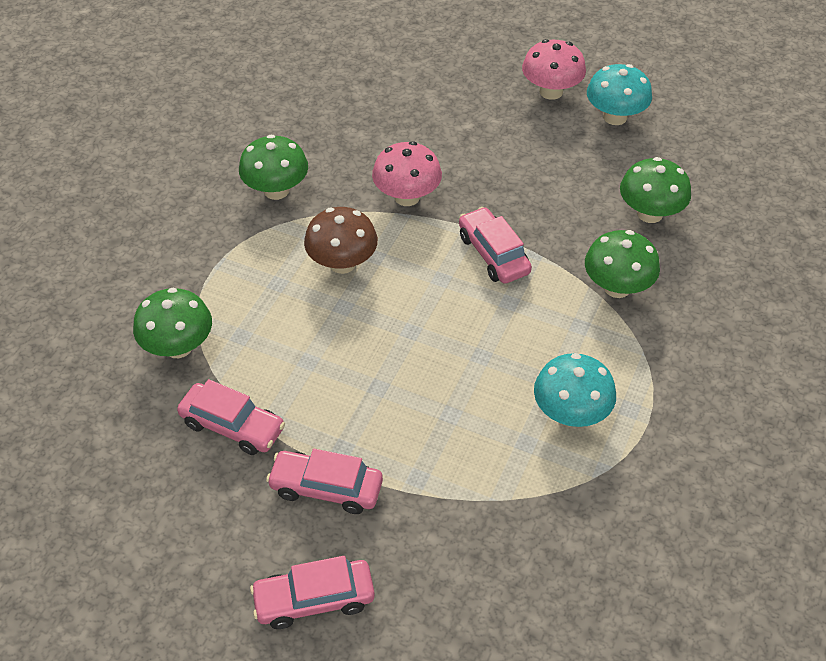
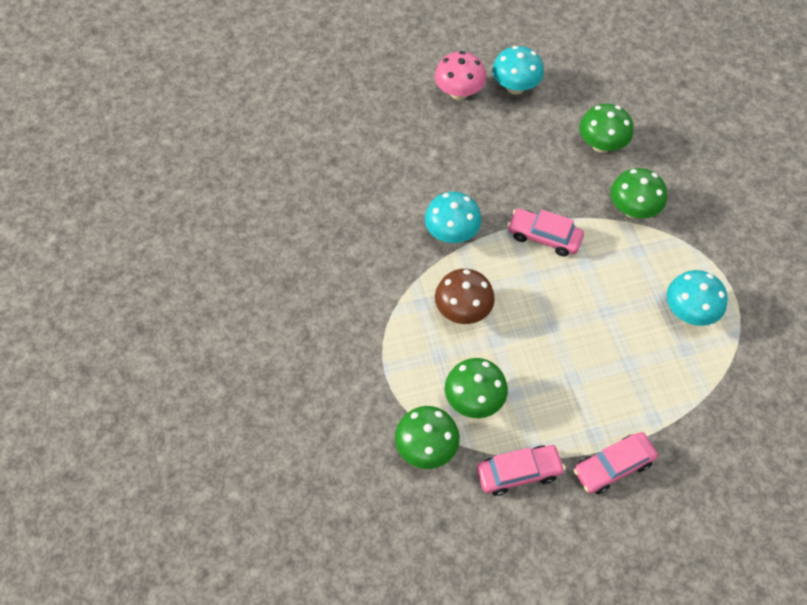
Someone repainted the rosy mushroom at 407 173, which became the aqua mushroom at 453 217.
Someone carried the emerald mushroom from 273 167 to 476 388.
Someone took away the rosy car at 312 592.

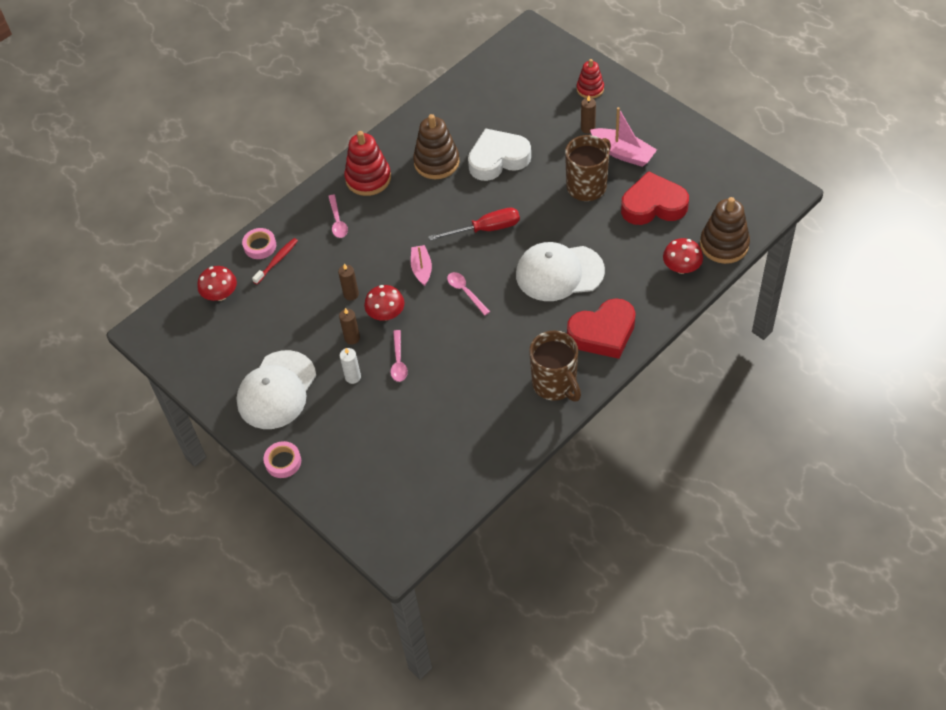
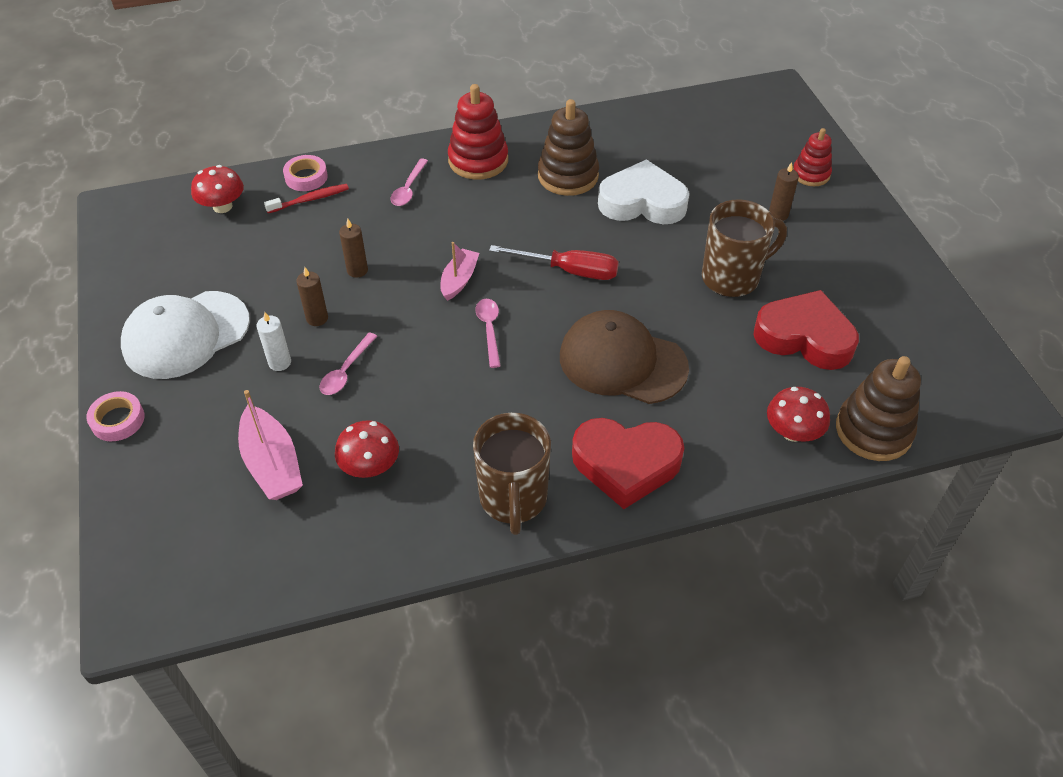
Someone carried the rosy sailboat from 623 137 to 270 445.
Someone carried the red mushroom from 384 303 to 367 449.
Someone repainted the pure white baseball cap at 560 271, which became the dark brown baseball cap at 624 357.

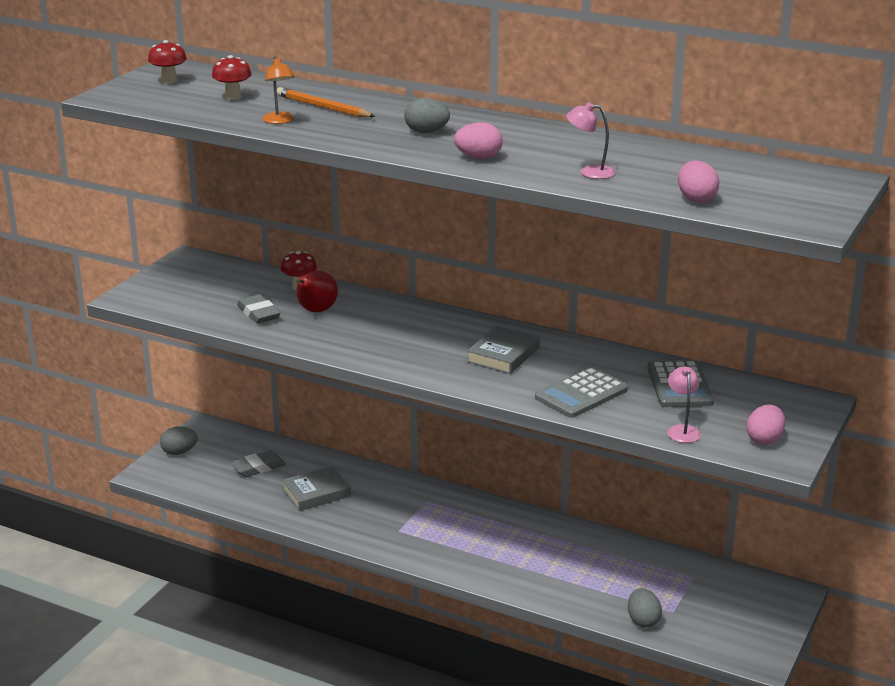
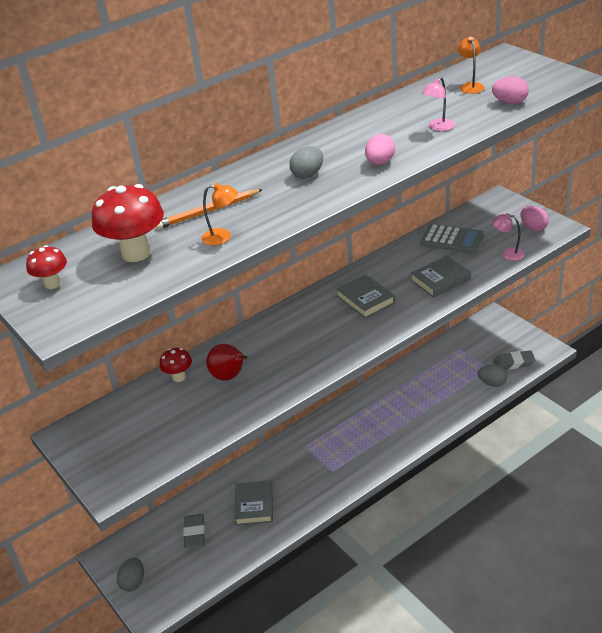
Someone scaled the red mushroom at 232 77 by 1.83.
Someone swapped the grey pocket calculator at 581 392 for the grey book at 441 277.
Someone put down the orange desk lamp at 471 65.
Someone carried the grey pencil eraser from 258 309 to 514 360.

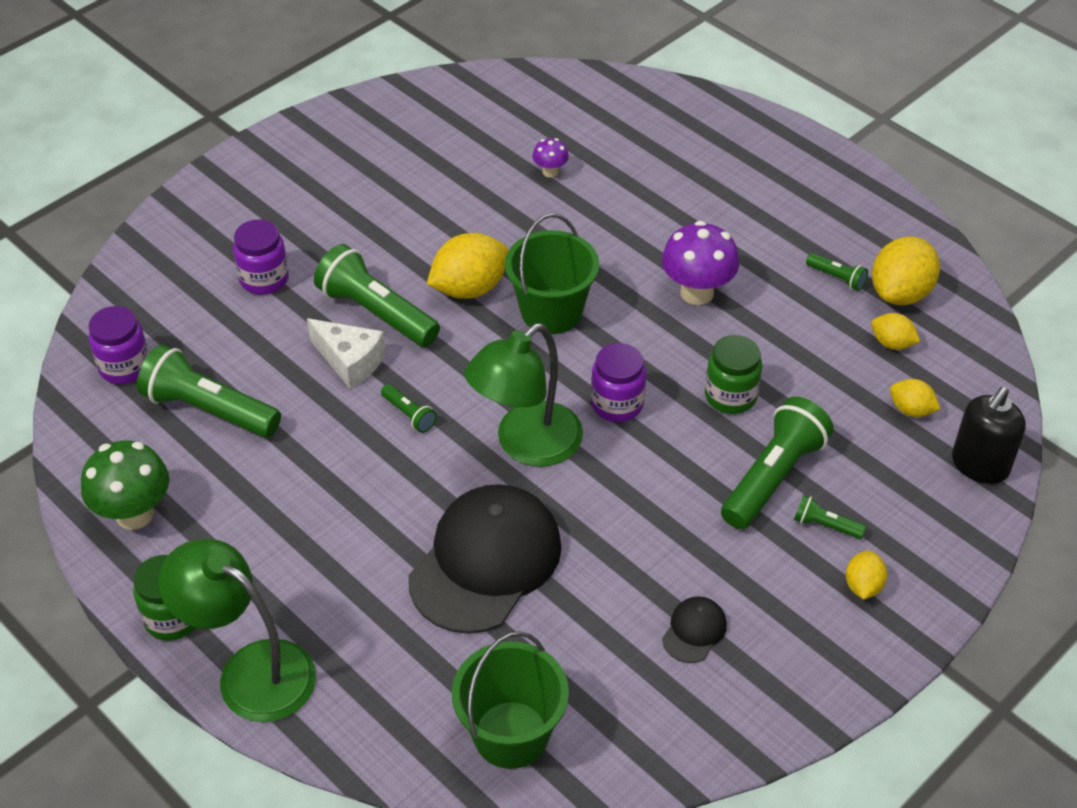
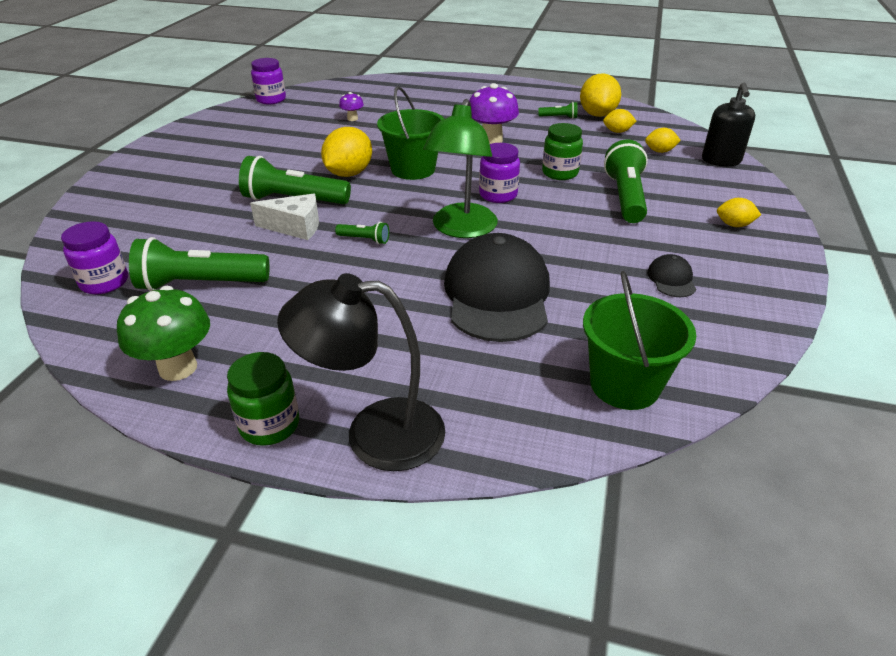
Someone carried the purple preserve jar from 261 257 to 268 81.
Someone repainted the emerald desk lamp at 237 630, which became the black desk lamp at 361 372.
Someone rotated the yellow toy lemon at 866 575 by 60 degrees counterclockwise.
Someone took away the emerald flashlight at 830 517.

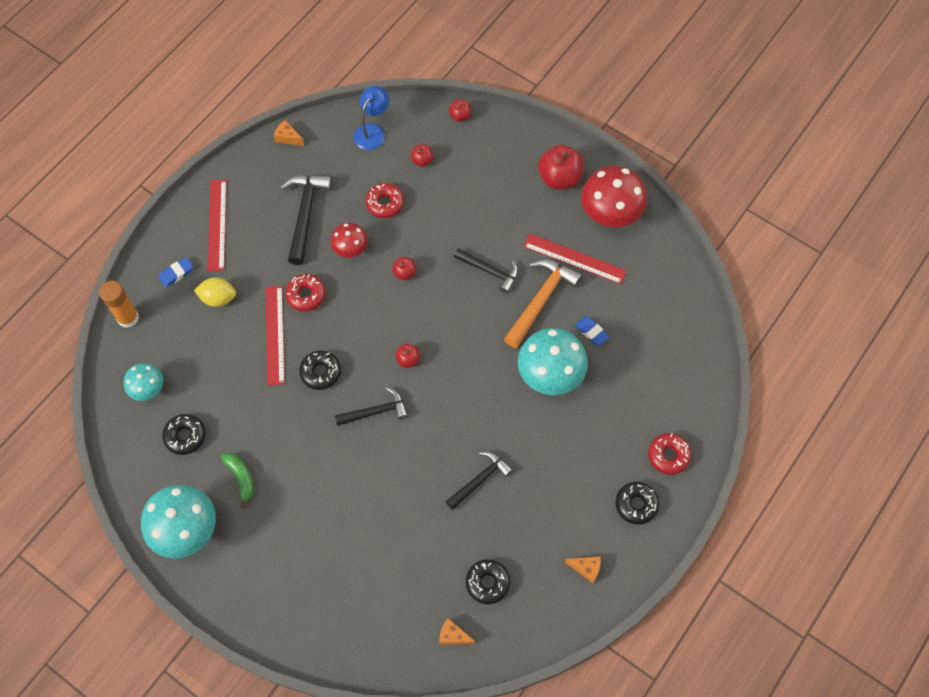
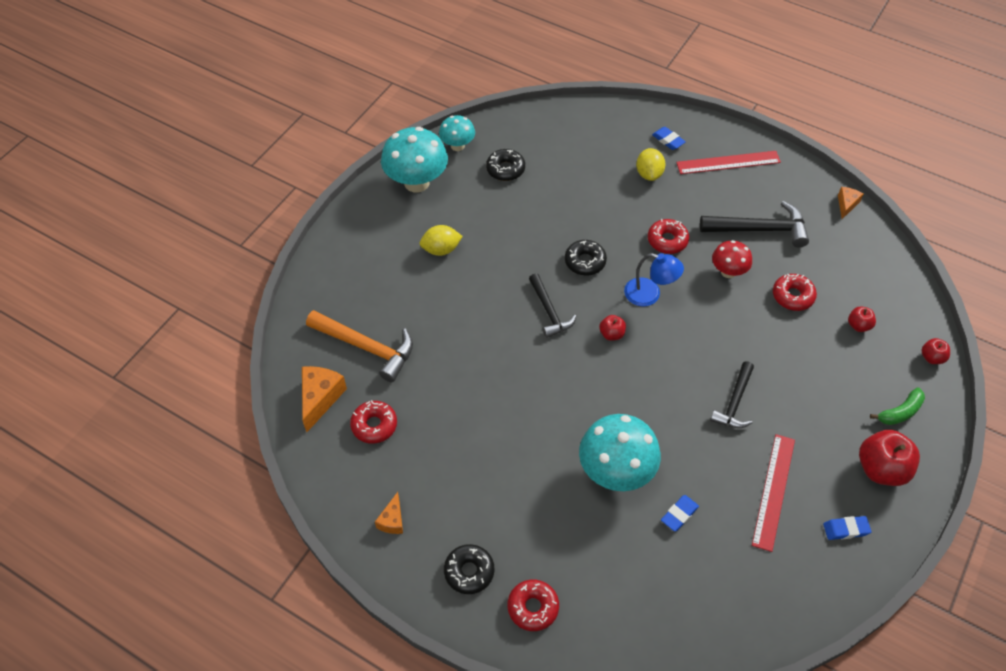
Someone scaled the orange piece of cheese at 457 631 by 1.71.
Someone carried the orange claw hammer from 543 303 to 359 346.
Someone repainted the black doughnut at 488 581, which became the red doughnut at 373 422.
Someone put down the yellow toy lemon at 441 240.
Someone carried the aqua mushroom from 143 382 to 457 133.
Someone carried the cobalt desk lamp from 371 118 to 654 279.
Someone swapped the red mushroom at 614 196 for the cobalt pencil eraser at 847 528.
Someone carried the emerald banana from 237 480 to 897 406.
Someone took away the orange glue stick at 119 304.
Someone took away the red straightedge at 275 336.
Someone took away the red apple fruit at 404 268.
Someone took away the black claw hammer at 479 480.

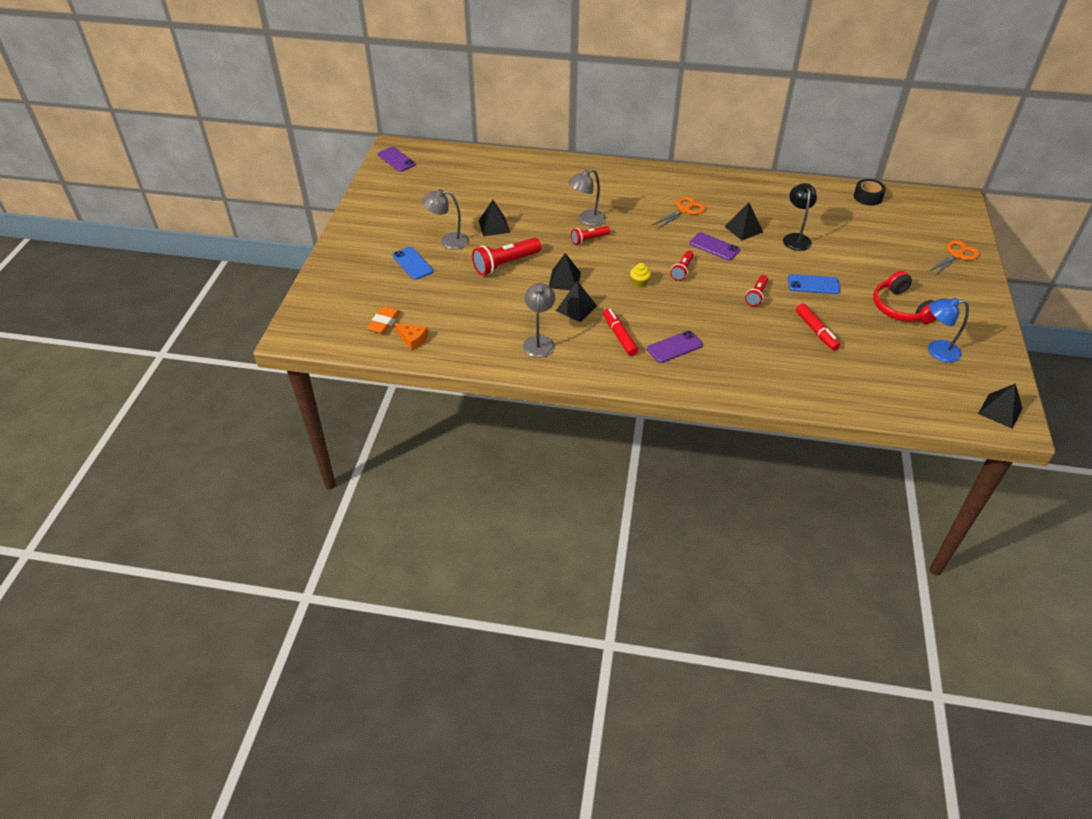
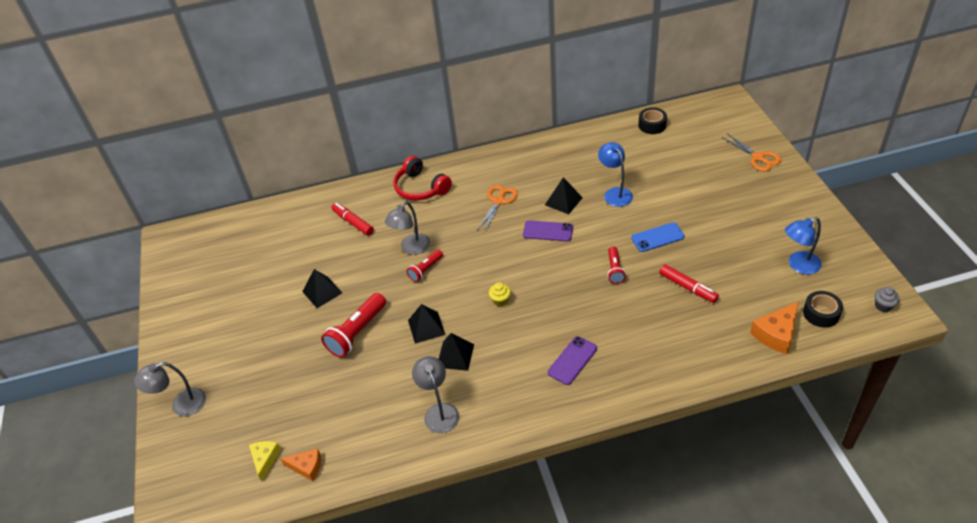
Someone carried the grey desk lamp from 445 219 to 170 389.
Someone swapped the orange pencil eraser at 384 320 for the yellow piece of cheese at 265 461.
Someone carried the red marker from 620 332 to 352 219.
Someone carried the red headphones from 905 297 to 422 178.
Someone repainted the black desk lamp at 800 217, which became the cobalt desk lamp at 615 174.
Someone rotated the orange shears at 954 258 by 120 degrees clockwise.
Someone put down the orange piece of cheese at 774 327.
Someone put down the black roll of tape at 823 309.
Someone swapped the black pyramid shape at 1000 405 for the grey muffin at 887 299.
Someone took away the purple mobile phone at 397 159.
Someone took away the cobalt mobile phone at 412 263.
Someone took away the red flashlight at 682 266.

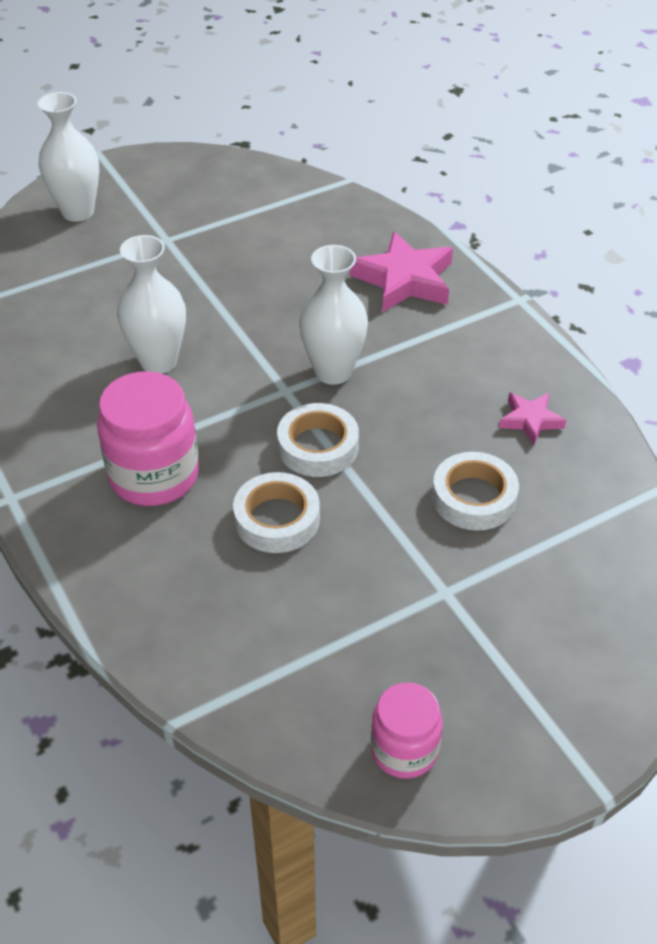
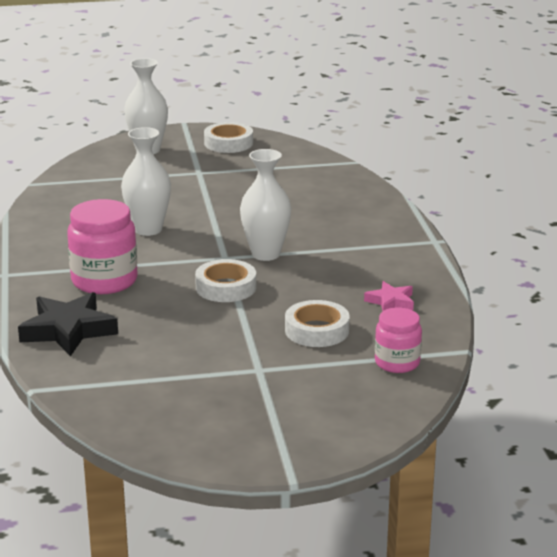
Someone put down the black five-pointed star at 68 324.
Someone carried the pure white roll of tape from 276 512 to 228 137.
Someone carried the rosy preserve jar from 407 730 to 398 340.
Someone took away the rosy five-pointed star at 401 272.

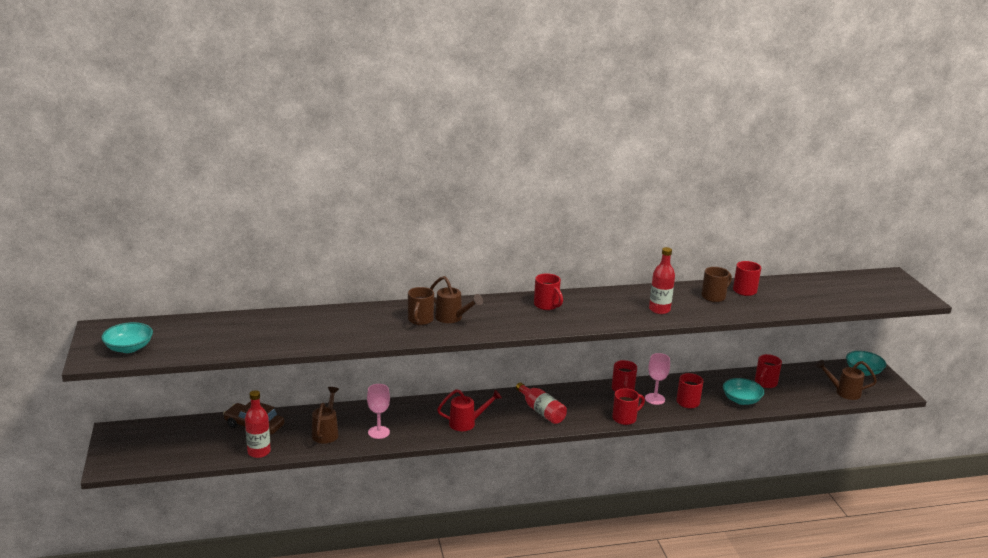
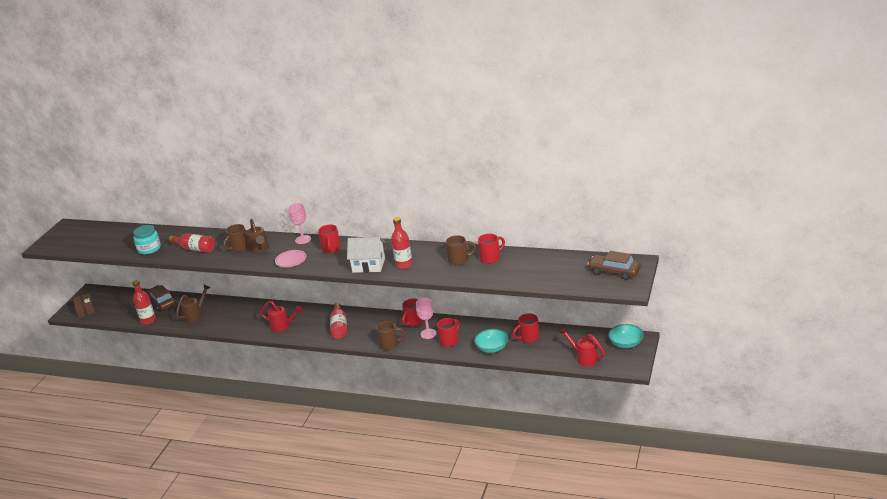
Someone put down the dark brown package at 84 305.
Someone put down the aqua preserve jar at 147 240.
Someone put down the red flask at 192 243.
Someone put down the rosy plate at 290 258.
Someone carried the rosy chalice from 378 411 to 299 223.
Someone put down the pure white house at 366 255.
Someone repainted the red tea mug at 628 406, which became the dark brown tea mug at 391 335.
Someone repainted the dark brown watering can at 846 380, which became the red watering can at 582 346.
Someone put down the dark brown car at 614 265.
Someone took away the aqua serving bowl at 127 337.

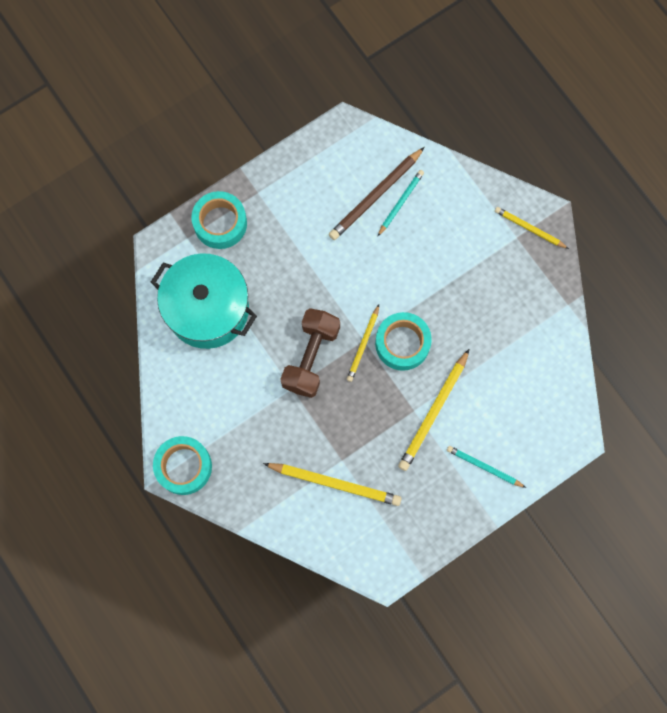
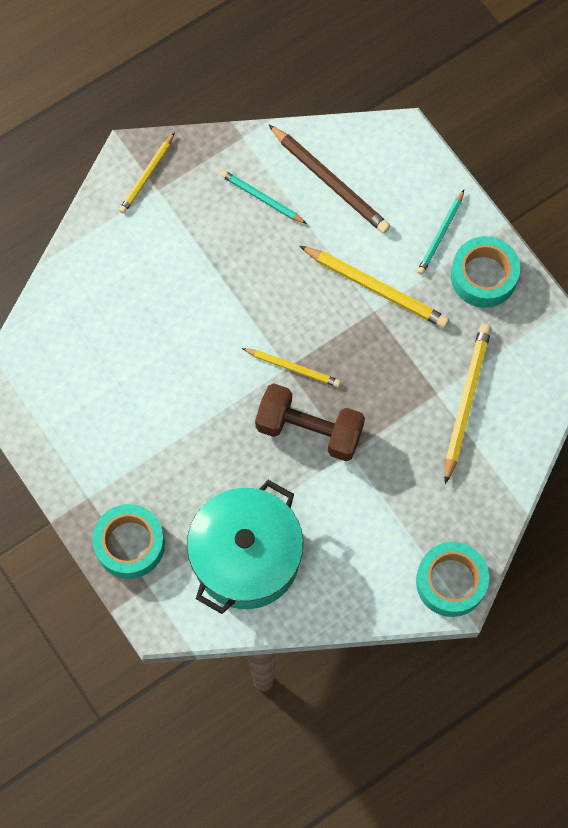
Someone carried the aqua lead pencil from 401 203 to 264 197.
Someone carried the dark brown lead pencil from 377 193 to 329 179.
Someone carried the aqua roll of tape from 403 341 to 485 272.

